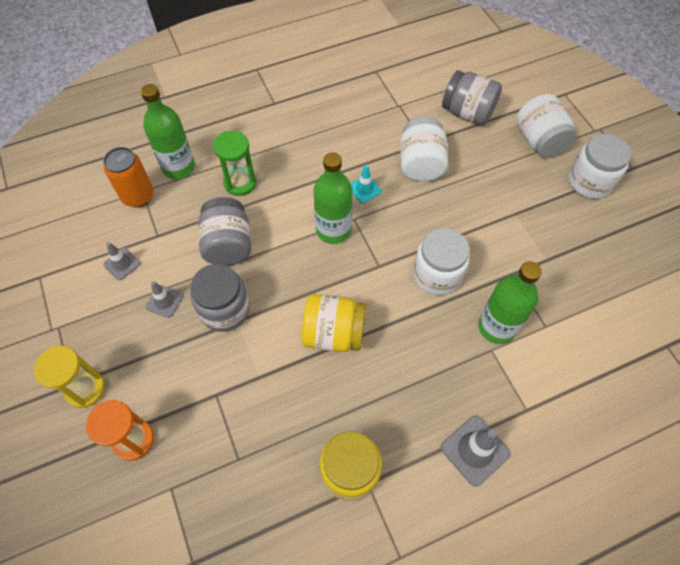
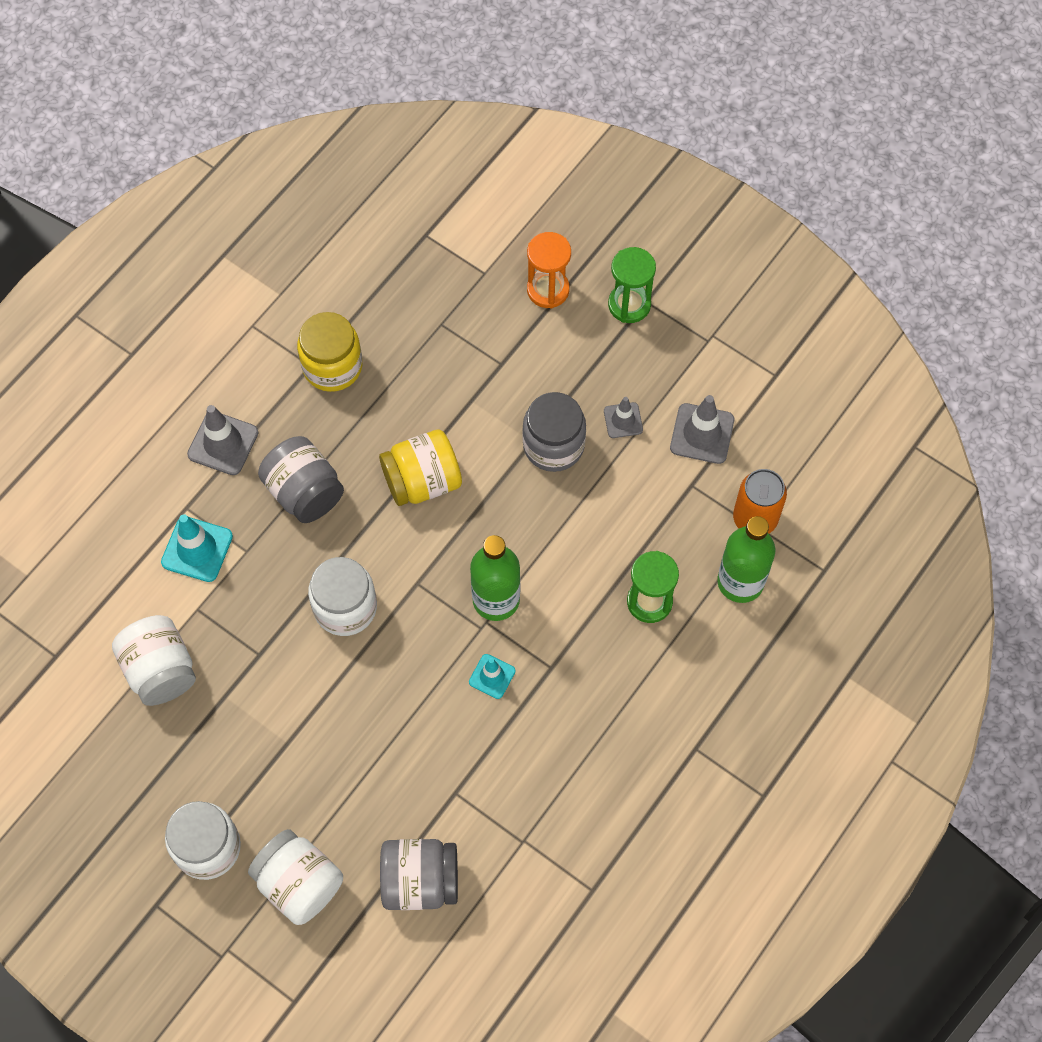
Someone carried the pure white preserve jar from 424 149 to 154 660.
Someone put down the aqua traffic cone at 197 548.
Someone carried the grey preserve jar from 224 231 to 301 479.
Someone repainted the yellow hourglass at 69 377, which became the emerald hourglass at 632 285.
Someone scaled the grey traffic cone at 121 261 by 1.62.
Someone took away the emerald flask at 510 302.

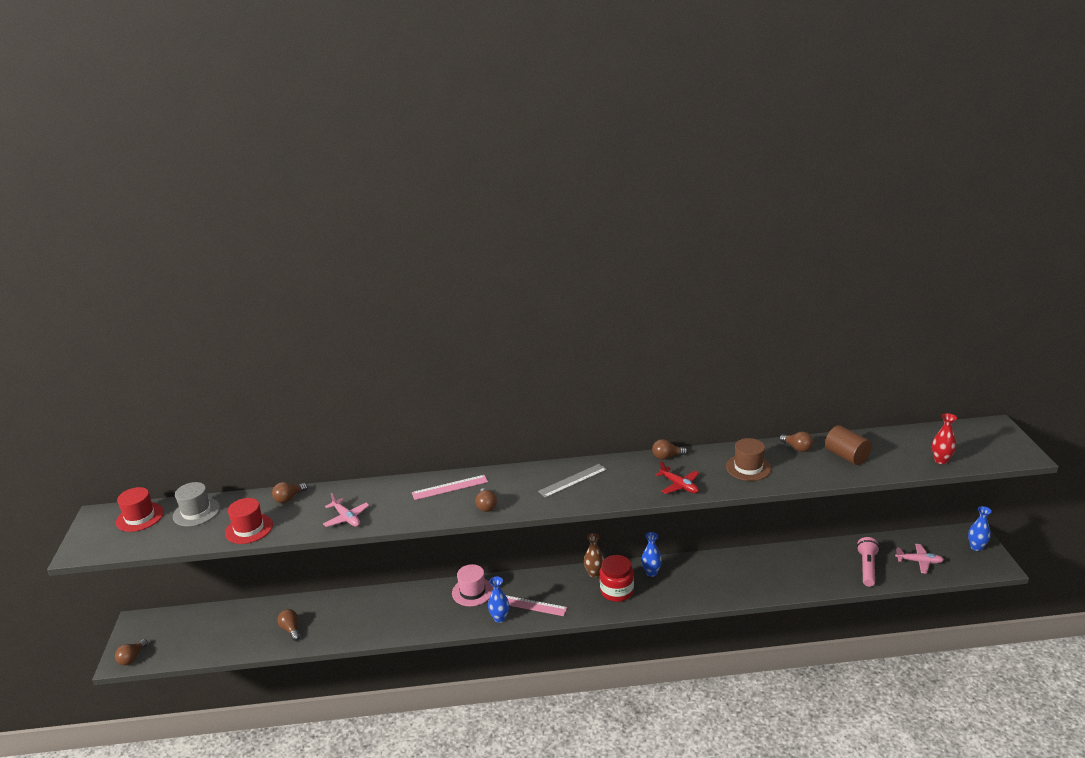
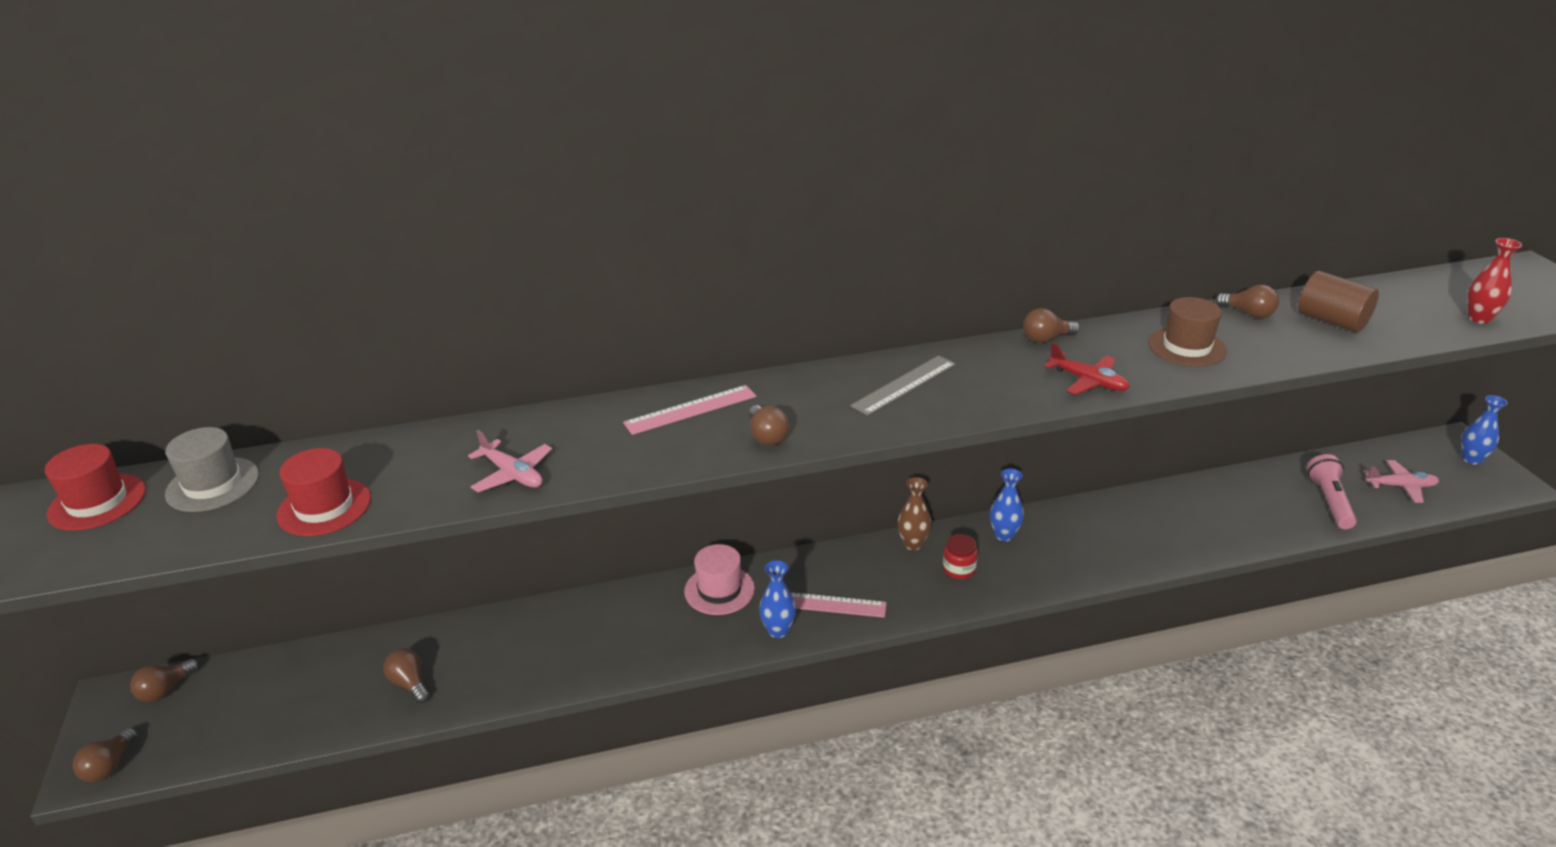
Someone carried the dark brown lightbulb from 290 492 to 164 680.
Someone scaled the red preserve jar at 617 578 by 0.60.

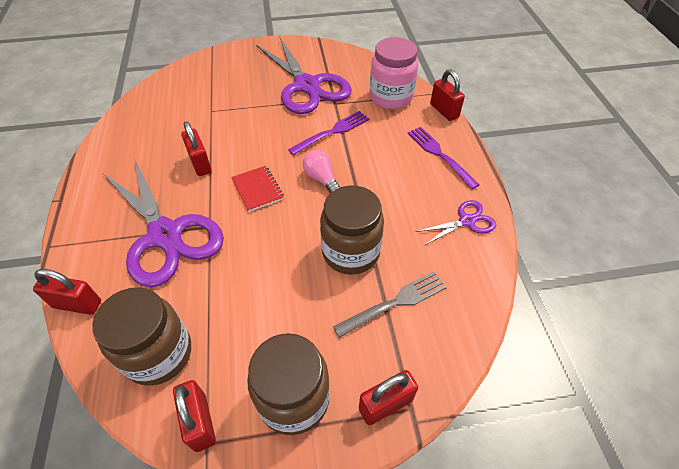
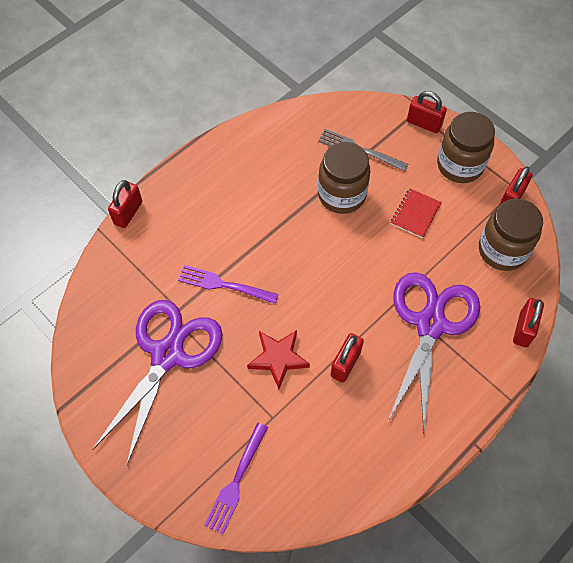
Someone carried the purple dinner fork from 443 158 to 236 479.
Someone put down the red five-pointed star at 278 359.
Someone carried the red notebook from 257 189 to 416 213.
Someone rotated the red lock at 67 292 by 45 degrees clockwise.
Someone took away the rosy lightbulb at 321 171.
Someone took away the rosy preserve jar at 394 73.
Someone took away the purple shears at 456 223.

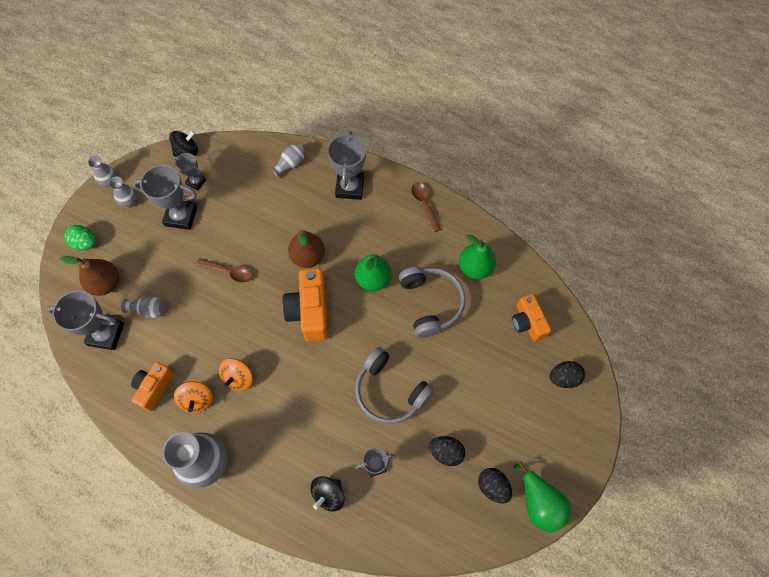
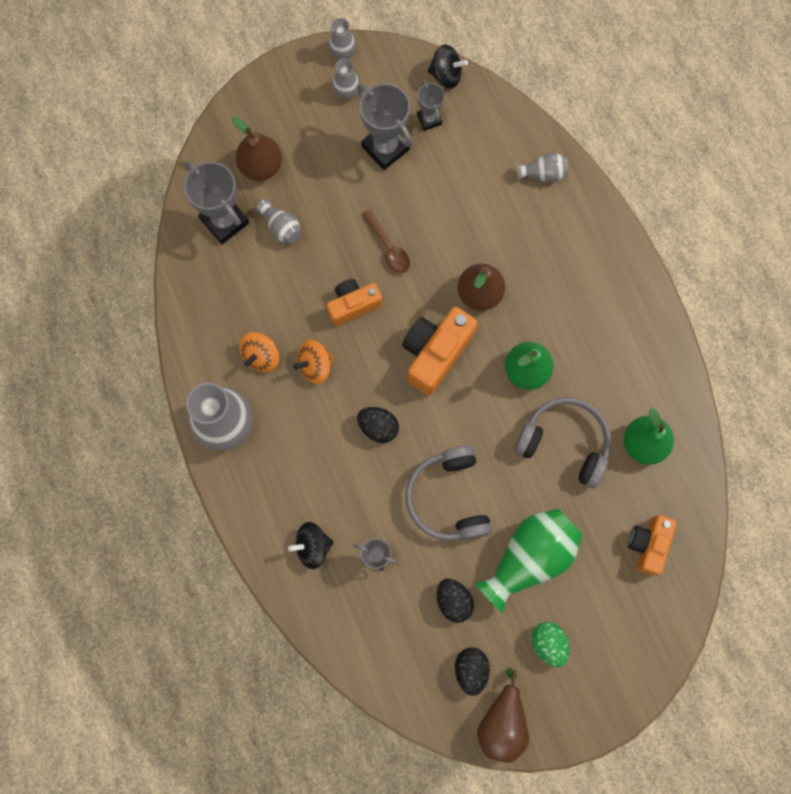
Someone carried the orange camera from 153 386 to 354 302.
Someone carried the black toy egg from 567 374 to 378 425.
Someone put down the emerald tall vase at 529 560.
Someone repainted the emerald pear fruit at 542 497, which became the dark brown pear fruit at 503 715.
Someone rotated the grey headphones at 432 302 by 90 degrees counterclockwise.
Someone carried the emerald toy egg from 80 237 to 550 645.
Someone took away the grey trophy at 346 165.
Someone took away the dark brown tablespoon at 426 207.

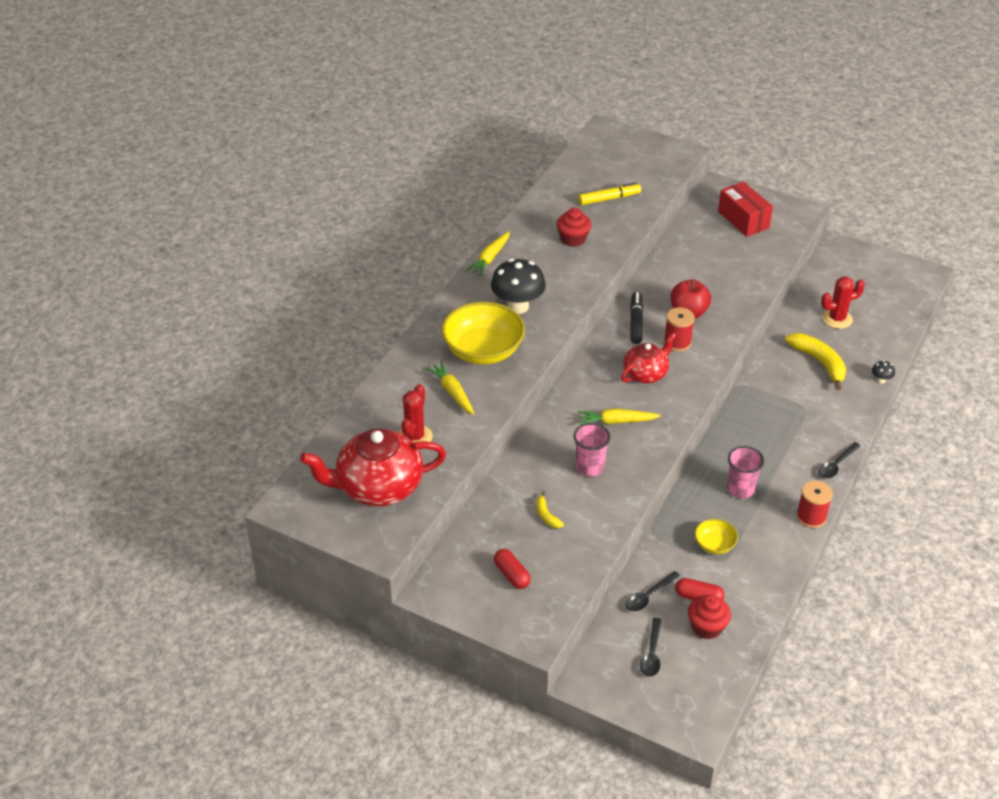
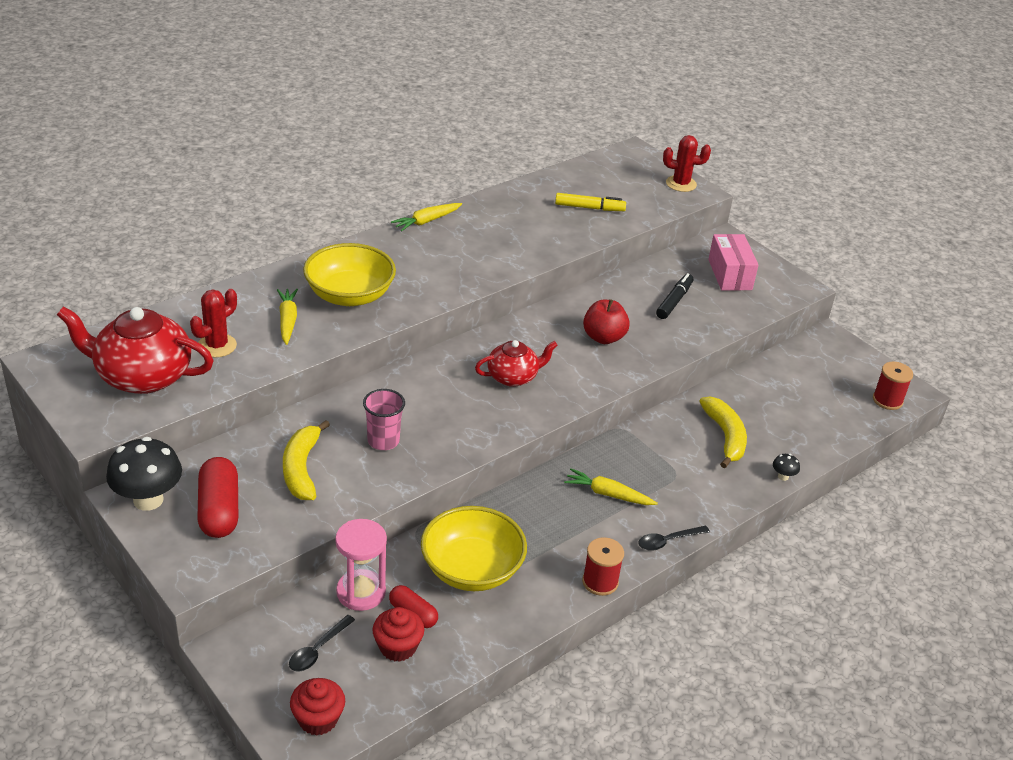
Someone carried the black mushroom from 518 286 to 144 474.
Someone scaled the red capsule at 512 569 by 1.70.
Someone scaled the yellow banana at 550 509 by 2.00.
Someone carried the red muffin from 573 227 to 317 707.
Someone swapped the black tablespoon at 652 591 for the rosy hourglass at 361 565.
Someone scaled the yellow serving bowl at 716 536 by 2.06.
Someone carried the yellow root vegetable from 619 417 to 611 486.
Someone carried the black marker from 636 318 to 674 296.
Someone carried the red saguaro cactus from 843 303 to 687 163.
Someone repainted the red package at 745 209, which became the rosy package at 733 262.
Someone carried the red spool from 679 329 to 893 386.
Someone took away the rosy cup at 745 472.

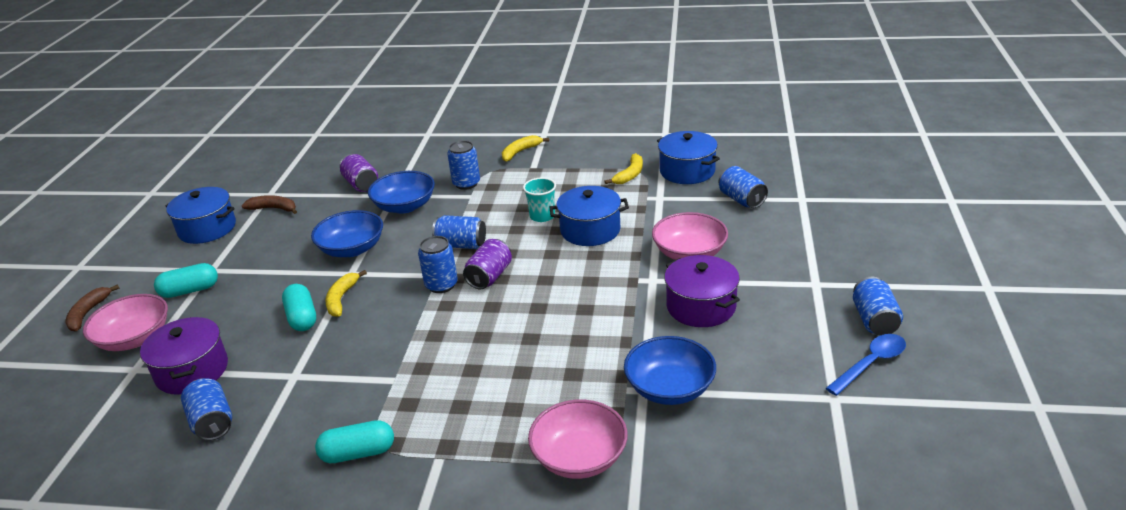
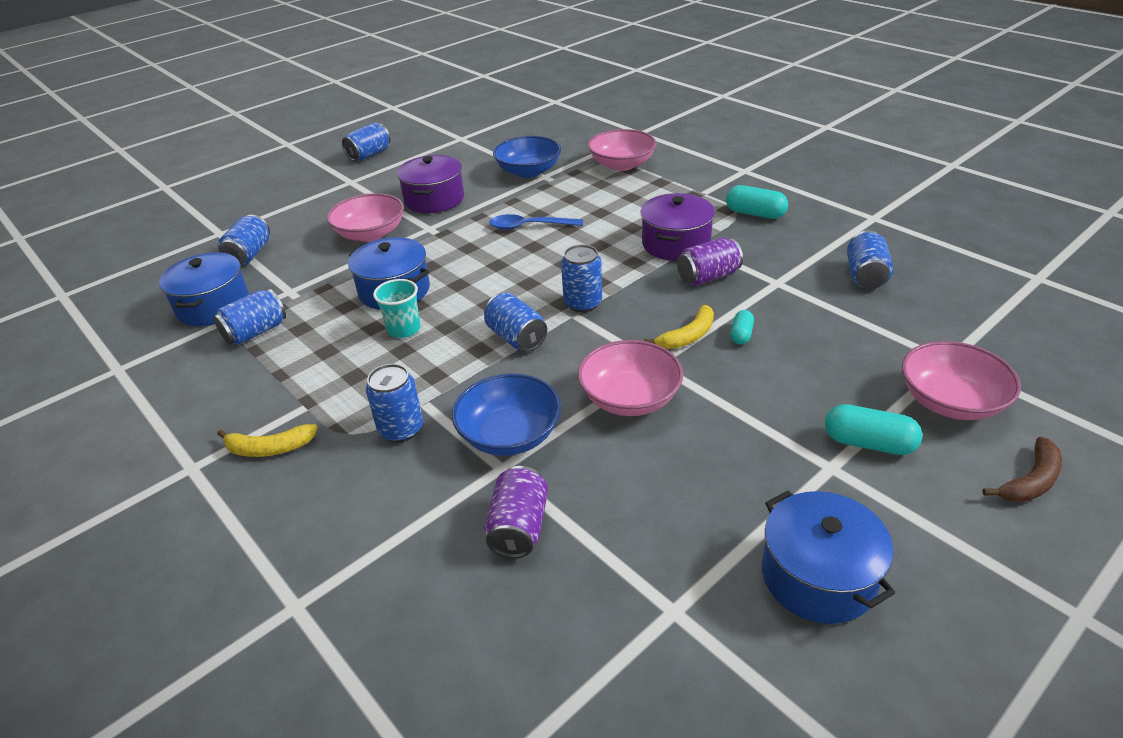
Someone swapped the yellow banana at 624 168 for the cobalt tin at 249 317.
Someone carried the cobalt tablespoon from 866 365 to 536 222.
Someone repainted the cobalt serving bowl at 347 233, which became the rosy serving bowl at 630 378.
Someone carried the purple pot from 184 356 to 678 227.
Someone carried the purple tin from 487 264 to 710 262.
Someone scaled the aqua capsule at 299 307 by 0.59.
Someone took away the dark brown banana at 269 204.

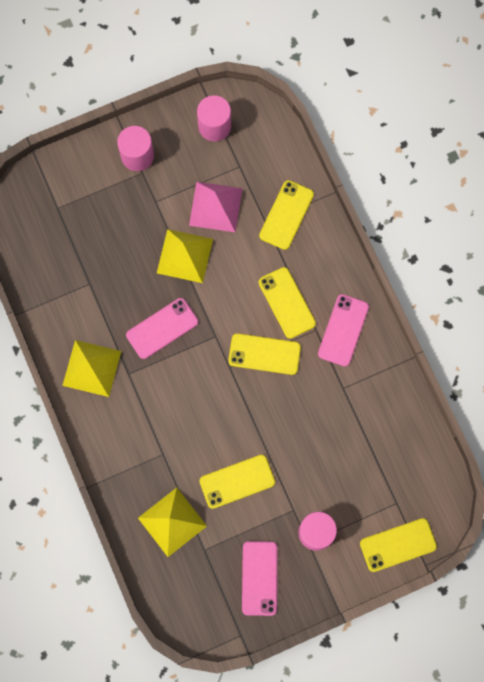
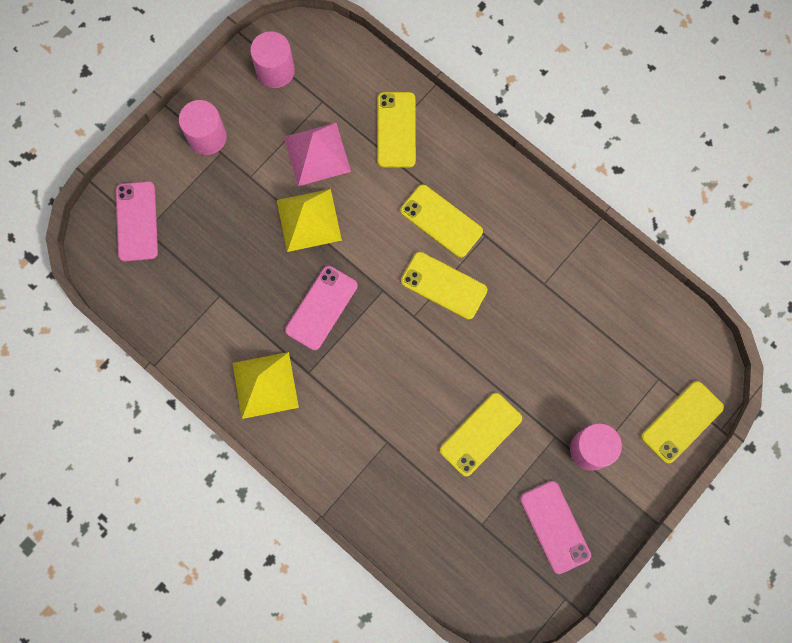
Someone carried the rosy mobile phone from 343 330 to 137 221.
Someone rotated the yellow mobile phone at 264 354 by 45 degrees clockwise.
Someone took away the yellow pyramid shape at 172 522.

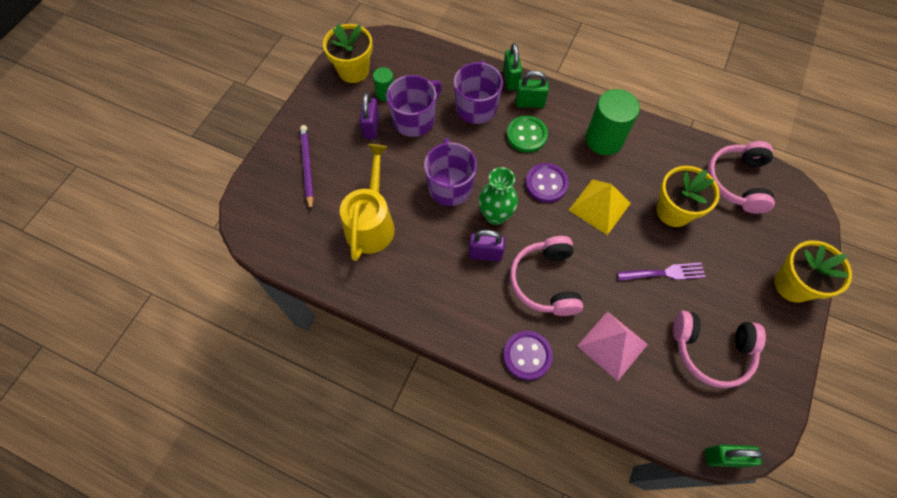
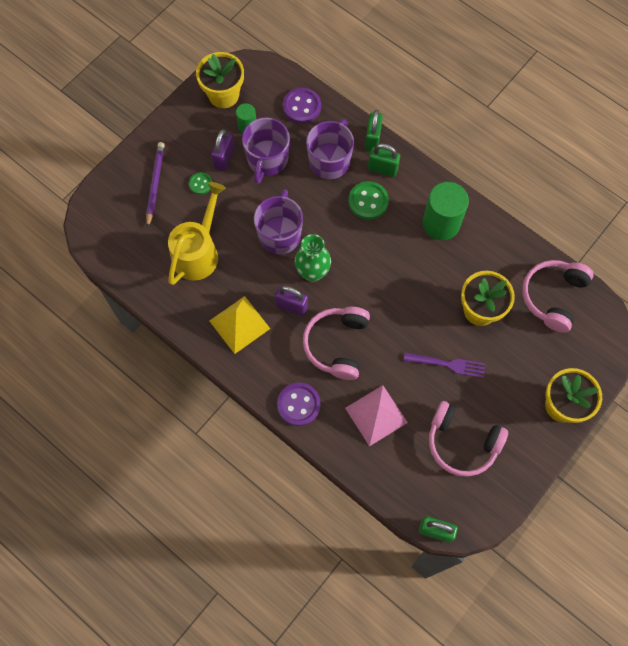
Someone put down the emerald button at 200 183.
Someone carried the yellow pyramid shape from 600 207 to 240 325.
Someone rotated the purple tea mug at 414 106 by 135 degrees clockwise.
Someone carried the purple button from 547 183 to 302 106.

